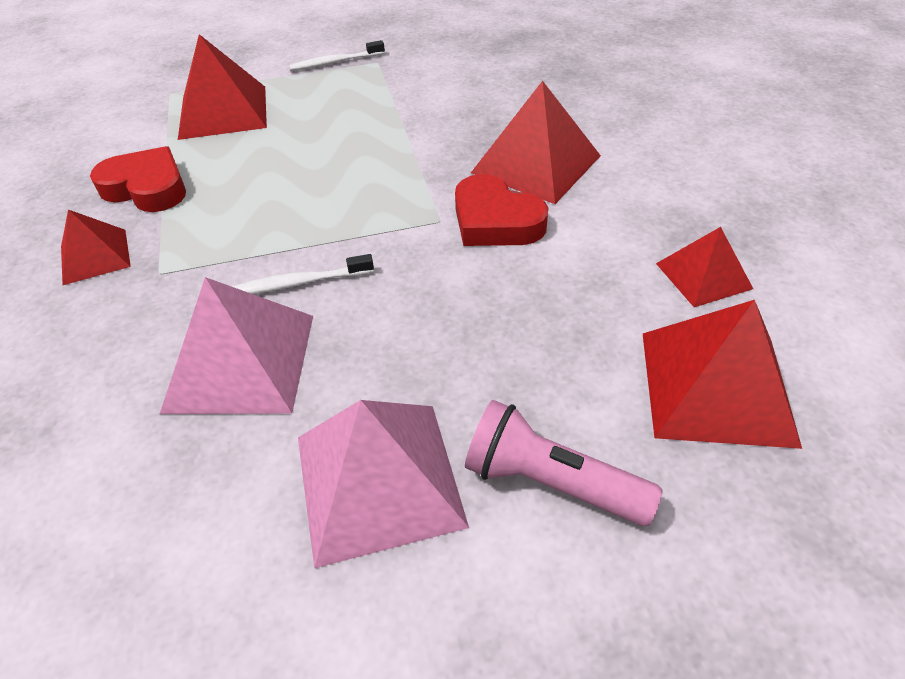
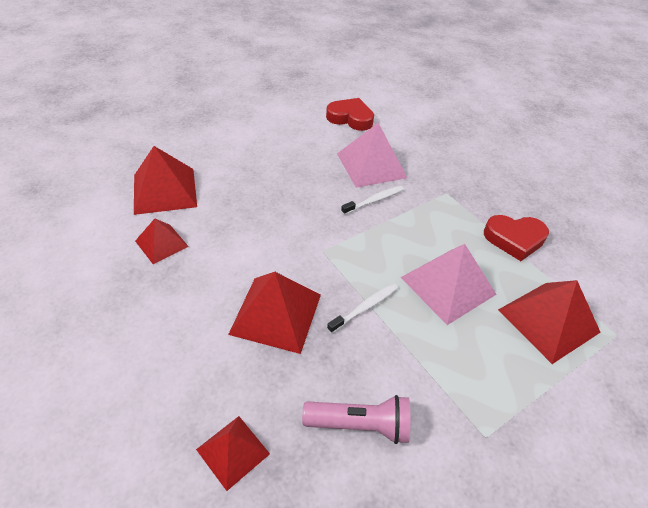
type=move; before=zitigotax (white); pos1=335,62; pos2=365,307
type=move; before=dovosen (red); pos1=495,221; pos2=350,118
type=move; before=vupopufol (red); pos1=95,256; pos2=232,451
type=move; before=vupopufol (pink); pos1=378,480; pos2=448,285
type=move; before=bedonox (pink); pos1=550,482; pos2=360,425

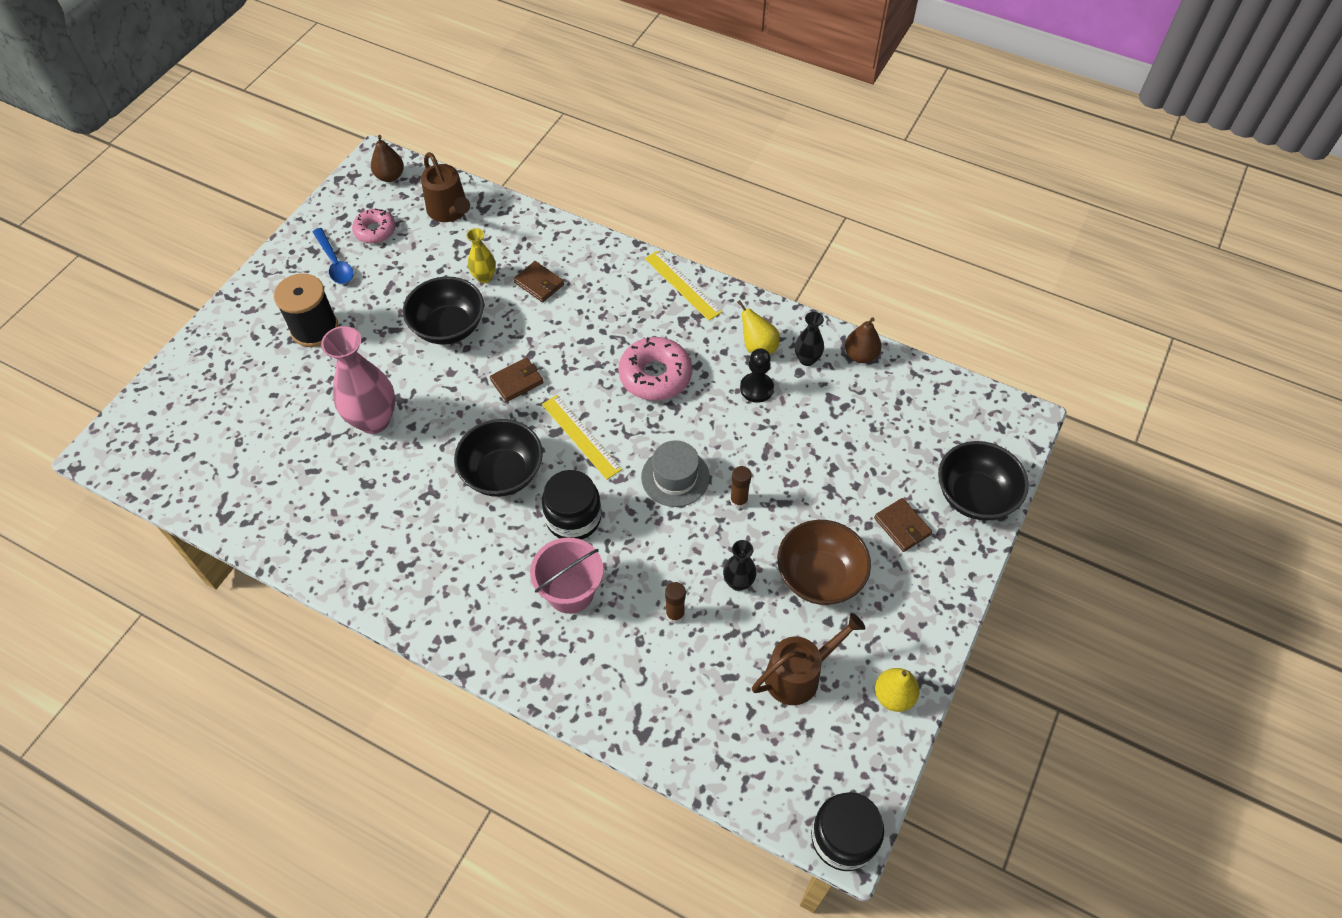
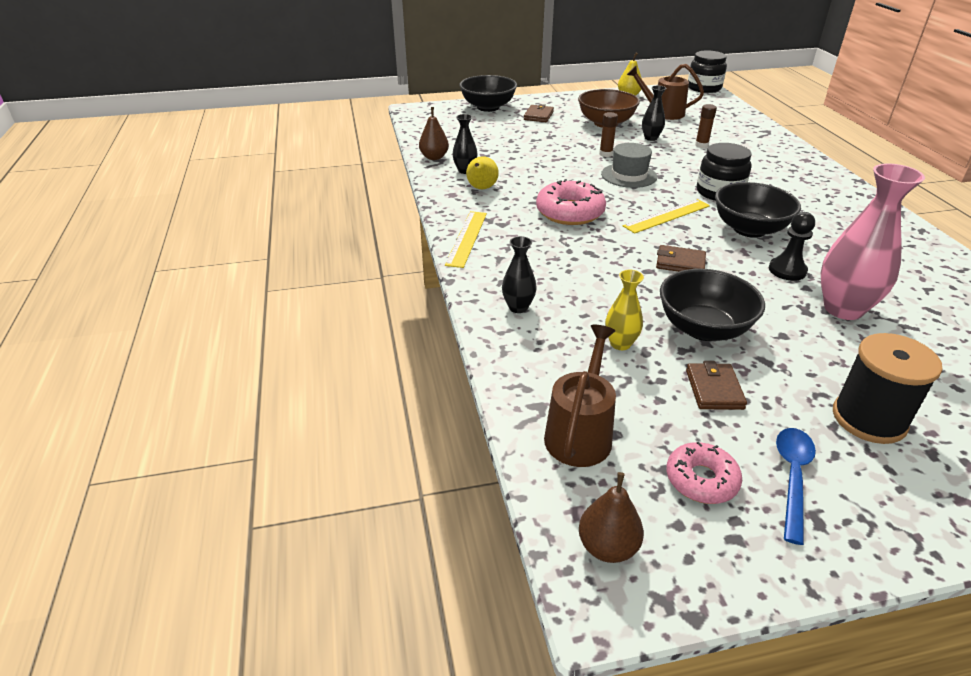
type=move; before=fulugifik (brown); pos1=539,283; pos2=714,389
type=move; before=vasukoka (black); pos1=756,388; pos2=787,270
type=rotate; before=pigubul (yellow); pos1=581,436; pos2=667,216; turn=45
type=delete; before=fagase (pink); pos1=570,592
type=insert; after=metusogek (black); pos2=518,307

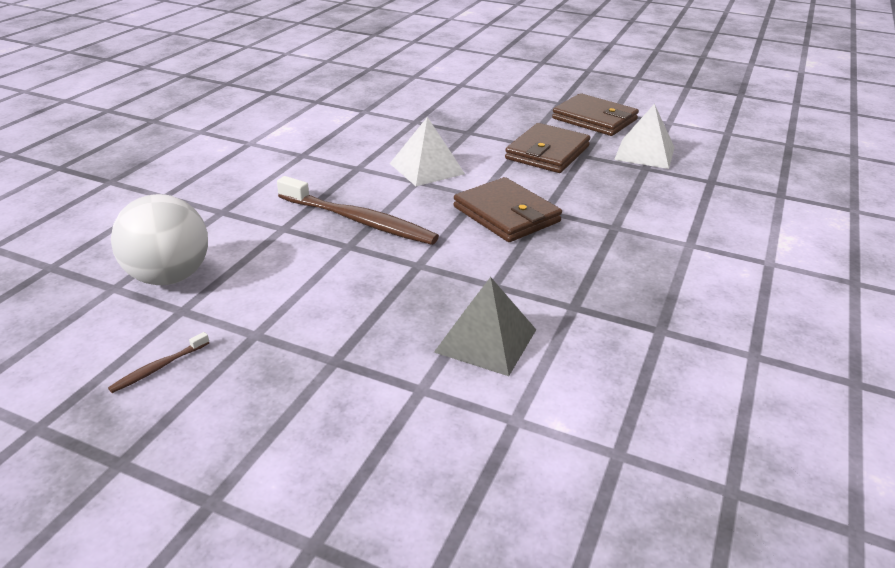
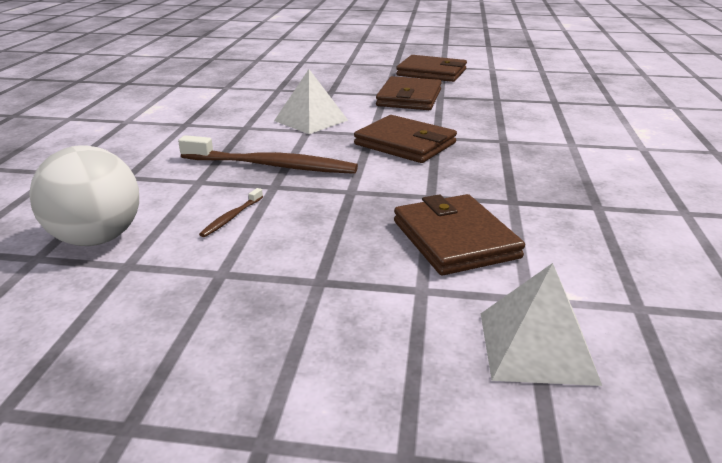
type=move; before=vupopufol (white); pos1=645,153; pos2=536,346
type=replace; before=vupopufol (grey); after=fulugifik (brown); pos1=486,340; pos2=455,239
type=move; before=zitigotax (brown); pos1=159,367; pos2=232,217

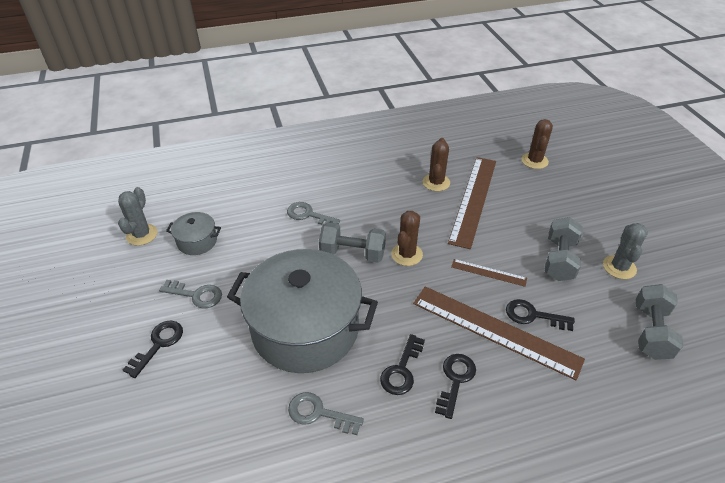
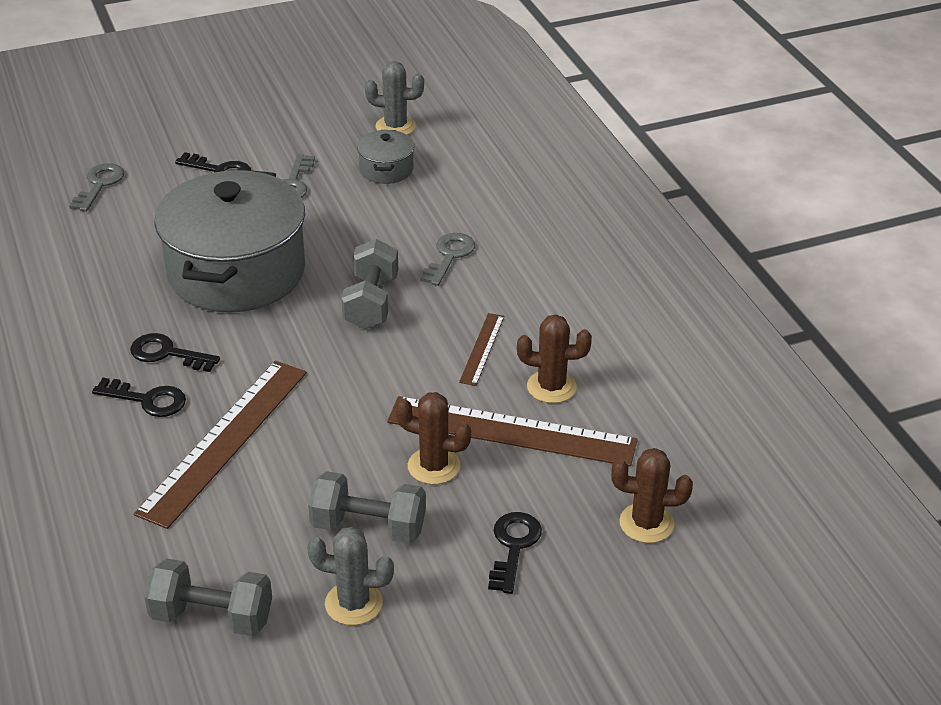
type=move; before=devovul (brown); pos1=407,254; pos2=433,466
type=move; before=pigubul (brown); pos1=488,272; pos2=482,349
type=move; before=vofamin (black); pos1=533,316; pos2=513,547
type=move; before=vofamin (grey); pos1=319,413; pos2=99,185

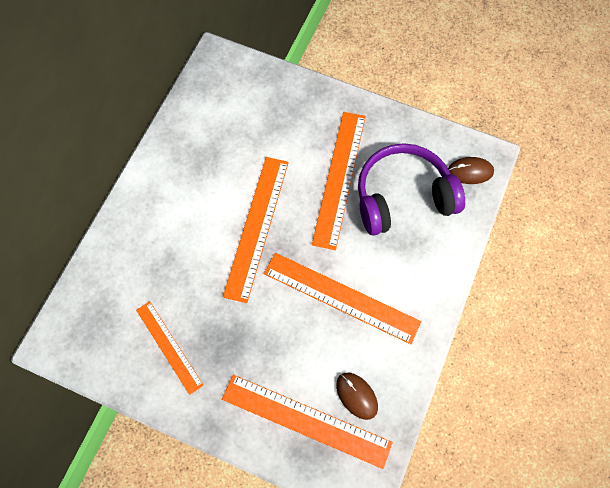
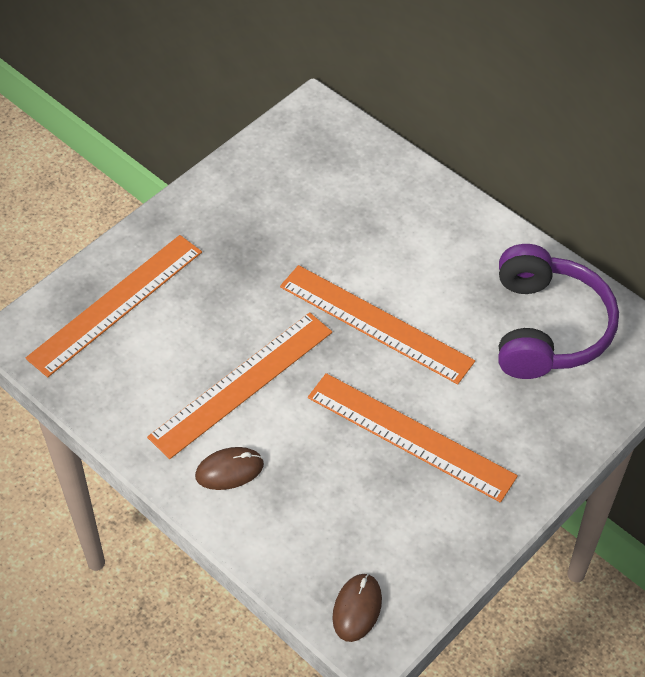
type=move; before=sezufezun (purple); pos1=403,197; pos2=547,327
type=delete; before=pigubul (orange); pos1=169,347
type=move; before=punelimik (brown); pos1=356,396; pos2=229,470

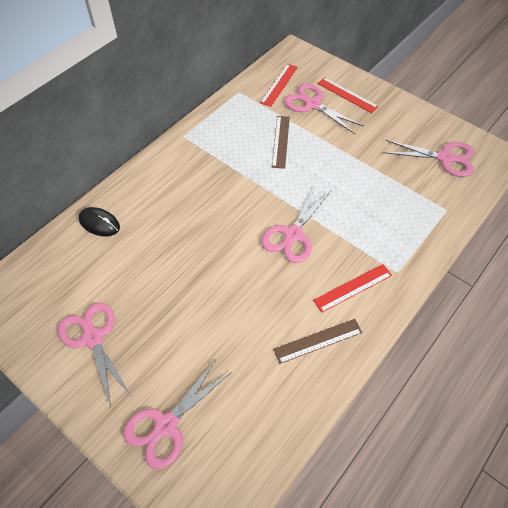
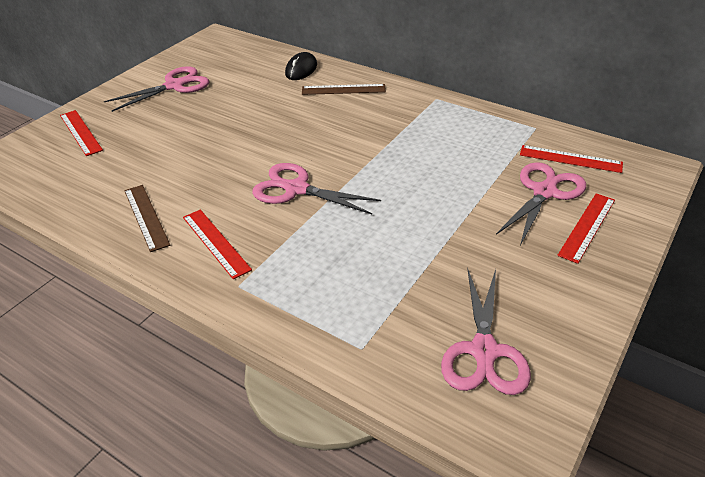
type=move; before=pigubul (brown); pos1=281,141; pos2=343,89
type=replace; before=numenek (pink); after=pigubul (red); pos1=166,425; pos2=81,132

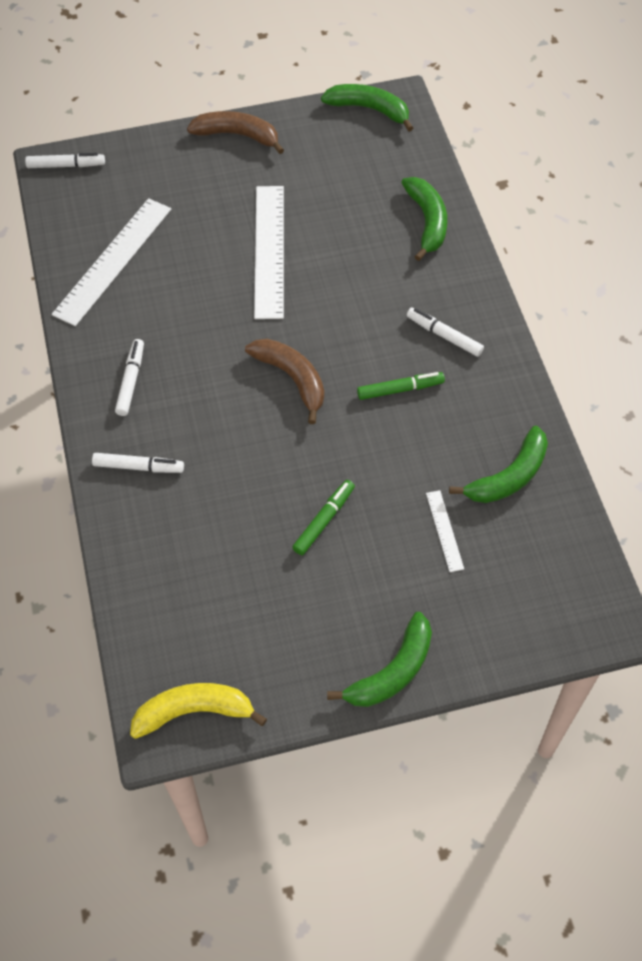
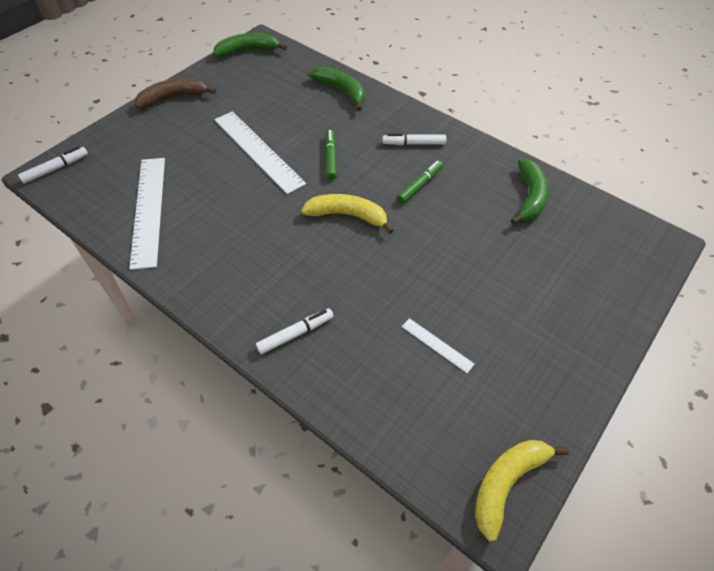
type=delete; before=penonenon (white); pos1=131,381
type=recolor; before=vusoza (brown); after=vusoza (yellow); pos1=292,379; pos2=347,215
type=move; before=penonenon (green); pos1=324,520; pos2=330,158
type=move; before=pigubul (white); pos1=444,530; pos2=437,345
type=delete; before=vusoza (green); pos1=392,671

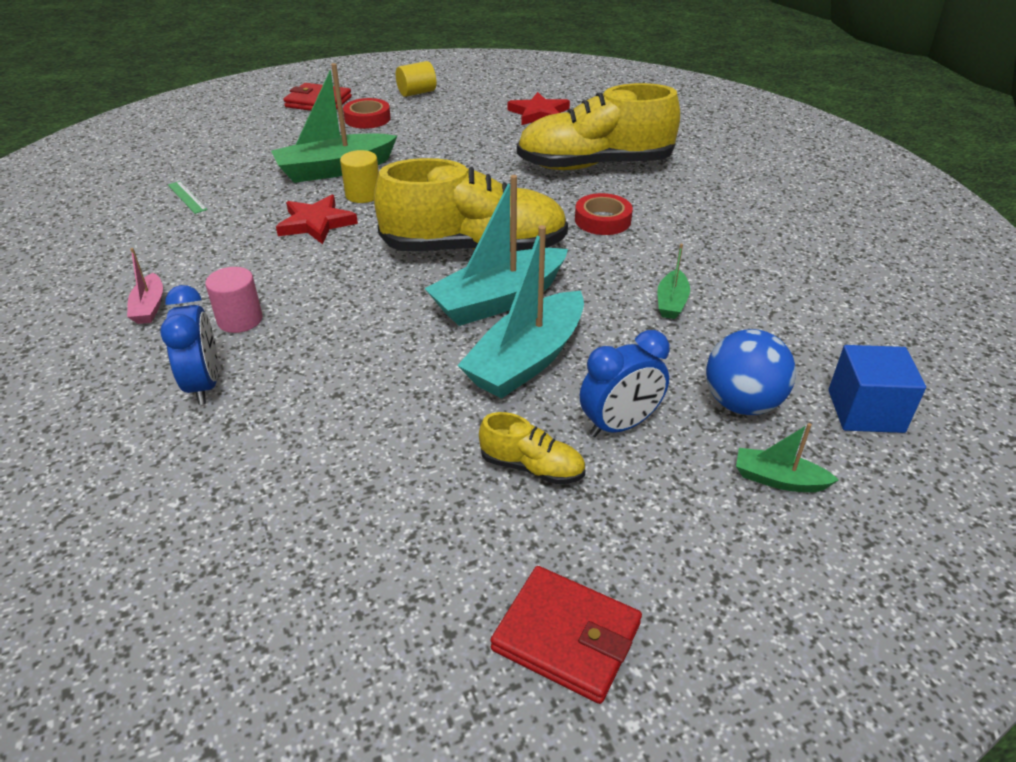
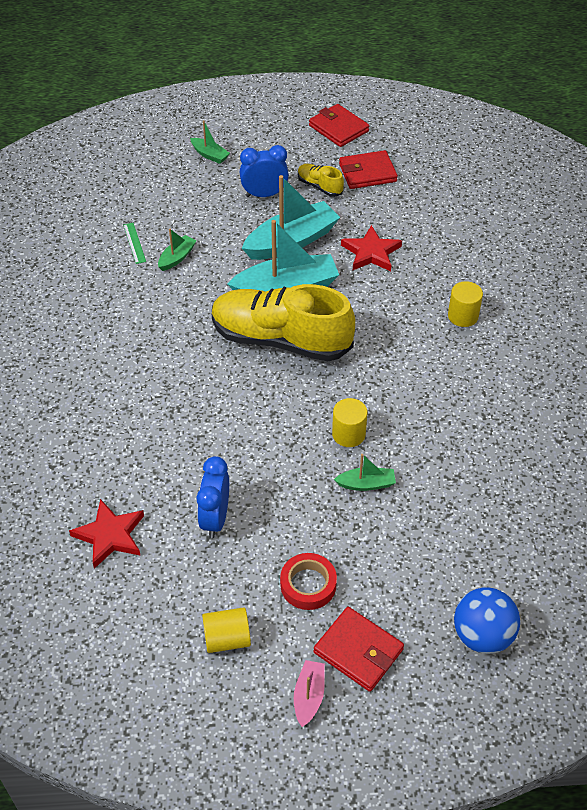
type=resize; before=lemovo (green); pos1=335,169; pos2=366,484; scale=0.48
type=delete; before=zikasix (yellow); pos1=594,165
type=move; before=pigubul (green); pos1=187,197; pos2=134,243
type=delete; before=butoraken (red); pos1=602,220
type=move; before=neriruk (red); pos1=316,223; pos2=371,252
type=move; before=lemovo (pink); pos1=149,307; pos2=309,696
type=recolor; before=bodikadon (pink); after=bodikadon (yellow); pos1=240,320; pos2=463,316
type=move; before=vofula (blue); pos1=204,384; pos2=215,518
type=move; before=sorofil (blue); pos1=742,403; pos2=482,635
type=delete; before=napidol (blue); pos1=865,411
type=insert; after=fulugifik (red); pos2=367,173

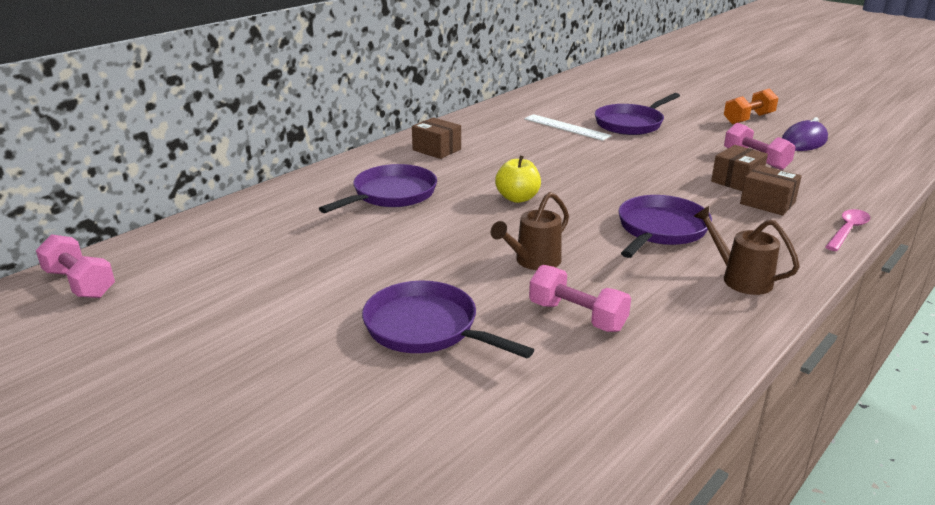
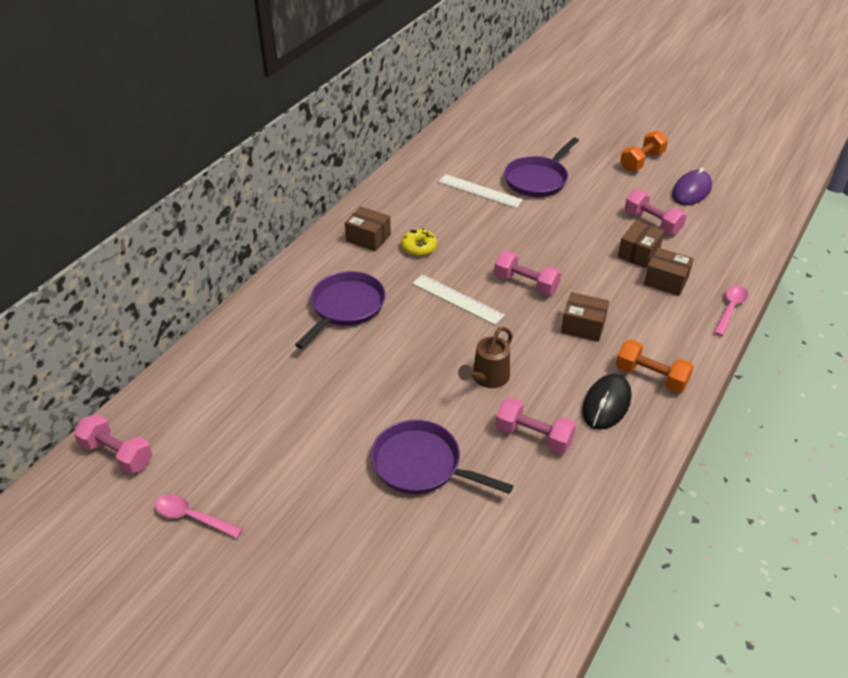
type=replace; before=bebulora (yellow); after=pigubul (white); pos1=517,198; pos2=457,299
type=replace; before=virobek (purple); after=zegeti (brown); pos1=660,230; pos2=583,326
type=replace; before=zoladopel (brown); after=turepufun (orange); pos1=740,278; pos2=651,377
type=insert; after=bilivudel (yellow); pos2=419,247
type=insert; after=turepufun (pink); pos2=526,284
type=insert; after=punelimik (black); pos2=606,404
type=insert; after=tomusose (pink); pos2=192,517

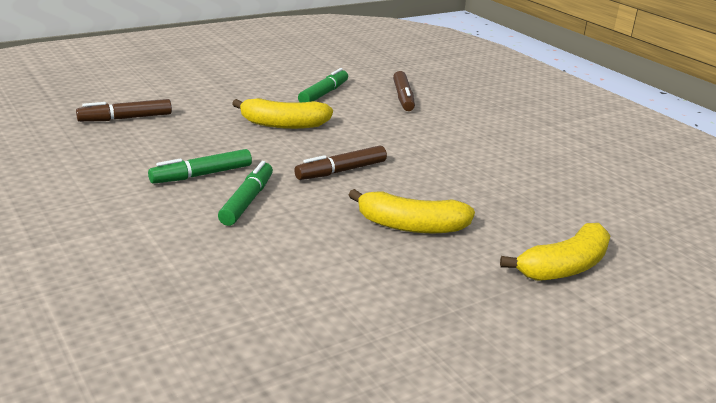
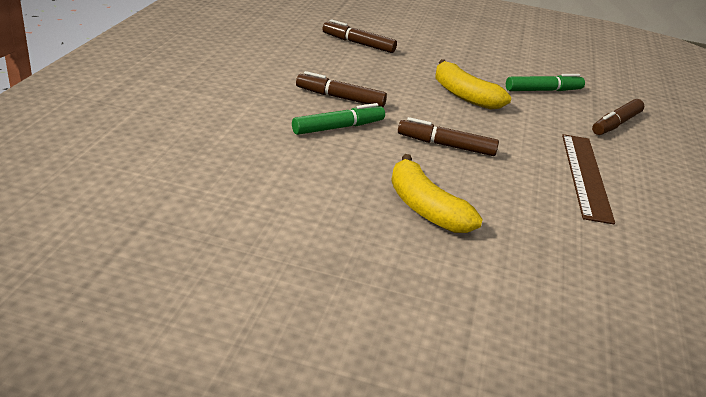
type=recolor; before=penonenon (green); after=penonenon (brown); pos1=201,175; pos2=340,98
type=delete; before=vusoza (yellow); pos1=564,267
type=insert; after=pigubul (brown); pos2=586,176

